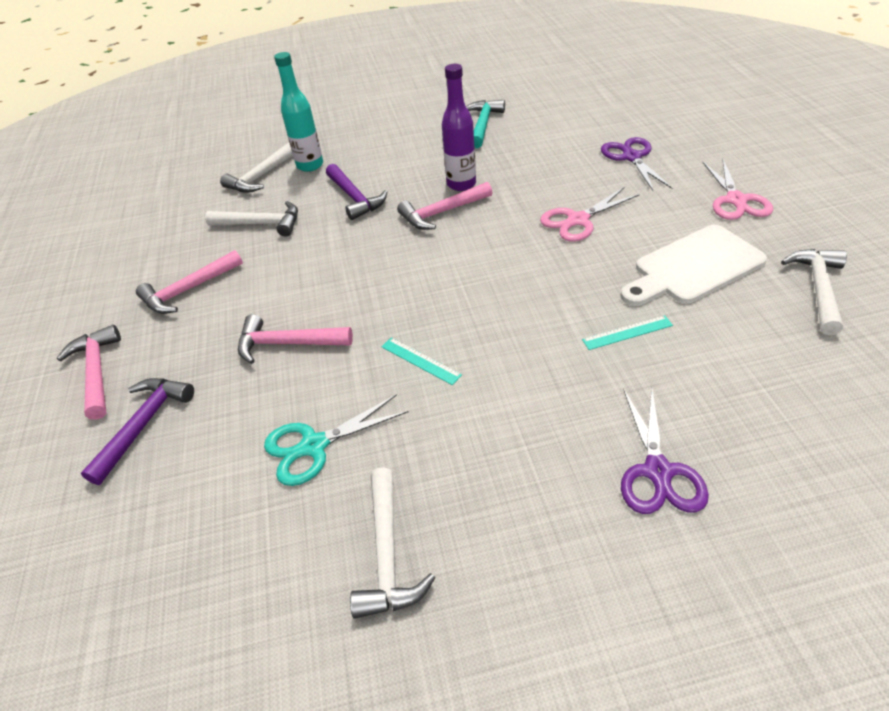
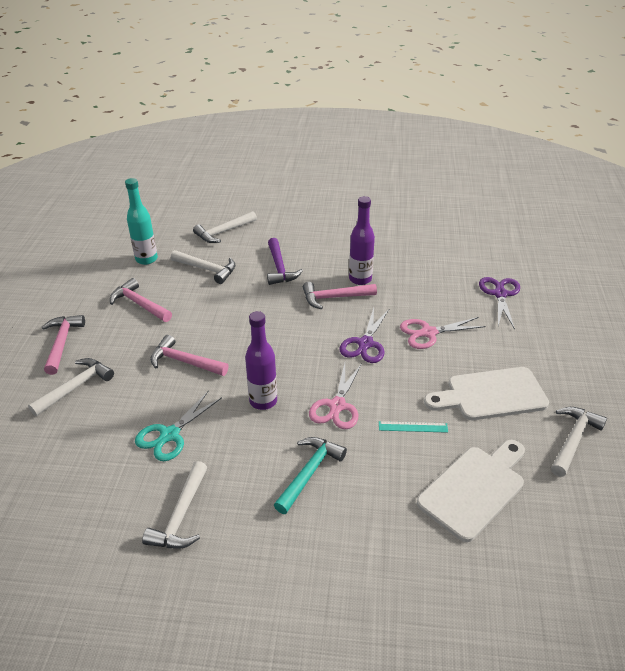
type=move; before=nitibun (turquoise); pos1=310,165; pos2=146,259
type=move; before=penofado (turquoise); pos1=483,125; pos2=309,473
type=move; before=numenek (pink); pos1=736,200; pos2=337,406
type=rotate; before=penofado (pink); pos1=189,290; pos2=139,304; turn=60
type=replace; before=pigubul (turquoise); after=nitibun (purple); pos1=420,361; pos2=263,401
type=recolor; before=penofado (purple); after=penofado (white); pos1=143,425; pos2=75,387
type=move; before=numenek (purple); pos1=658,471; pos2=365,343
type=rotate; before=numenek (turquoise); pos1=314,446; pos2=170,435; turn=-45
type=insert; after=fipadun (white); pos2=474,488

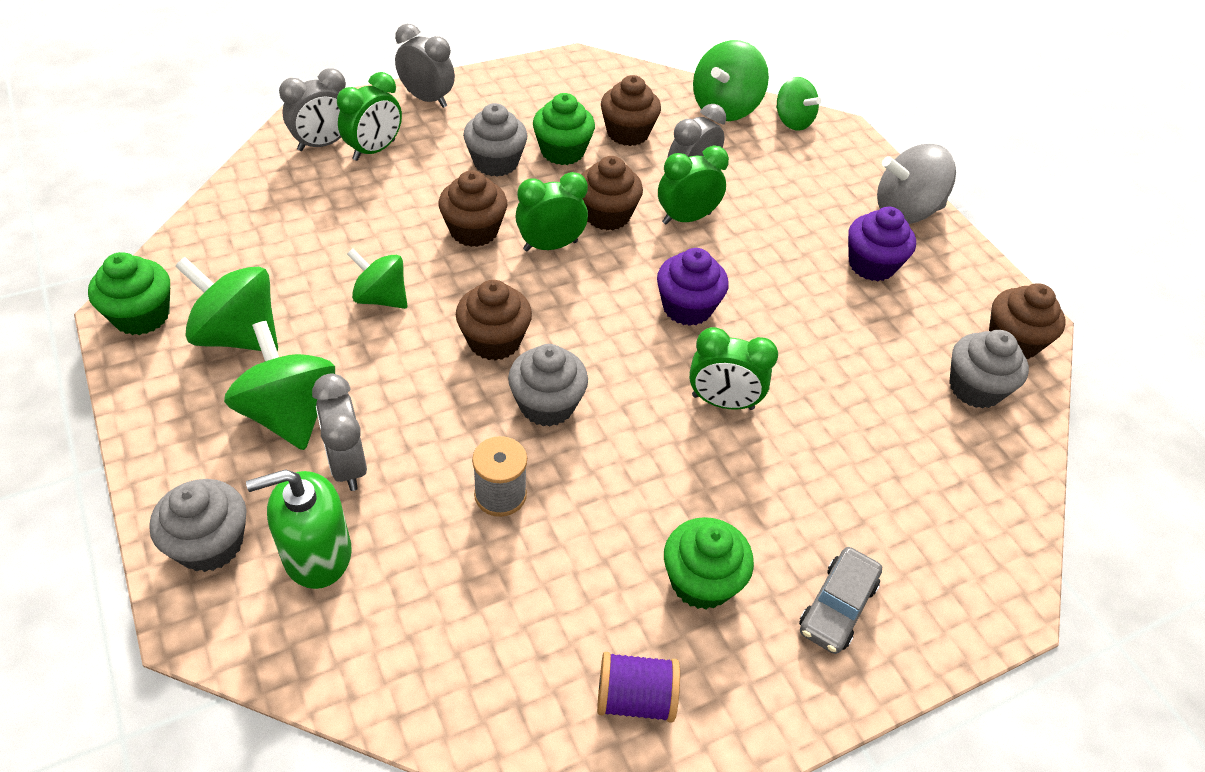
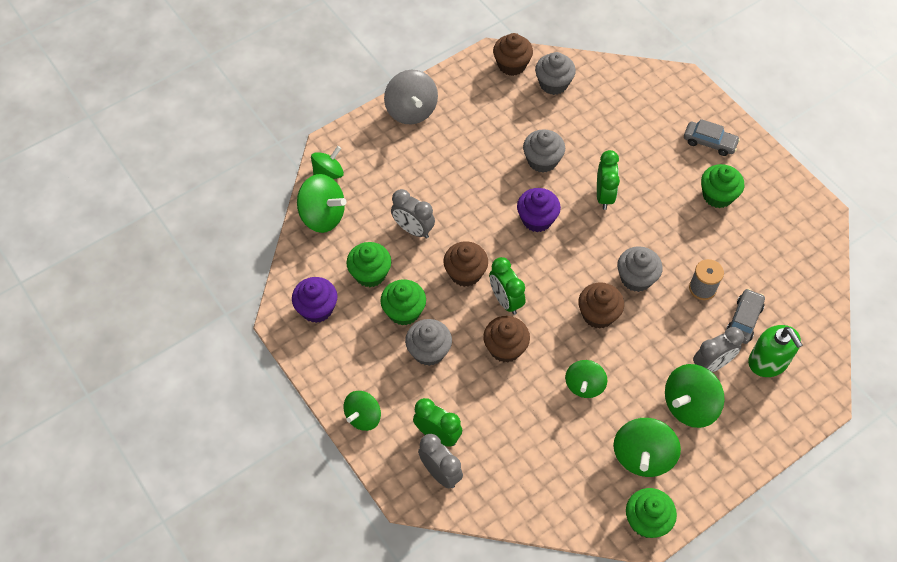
type=replace; before=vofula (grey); after=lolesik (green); pos1=427,99; pos2=363,417
type=recolor; before=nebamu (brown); after=nebamu (green); pos1=627,133; pos2=370,274
type=delete; before=vofula (green); pos1=686,218
type=move; before=nebamu (purple); pos1=871,265; pos2=317,309
type=move; before=nebamu (grey); pos1=210,544; pos2=542,160
type=delete; before=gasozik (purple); pos1=635,698
type=insert; after=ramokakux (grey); pos2=744,320

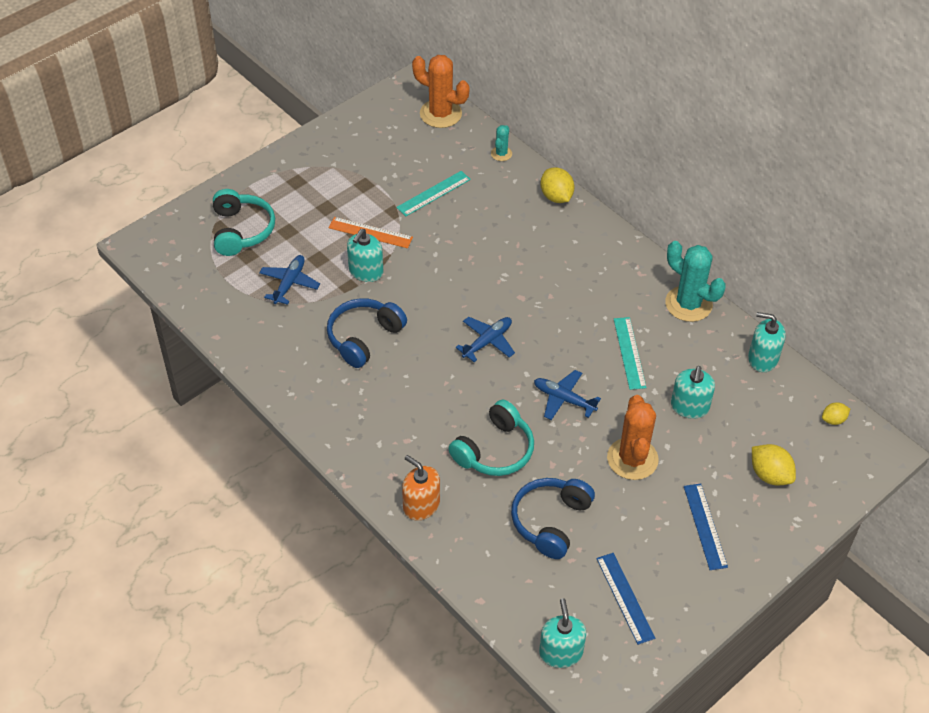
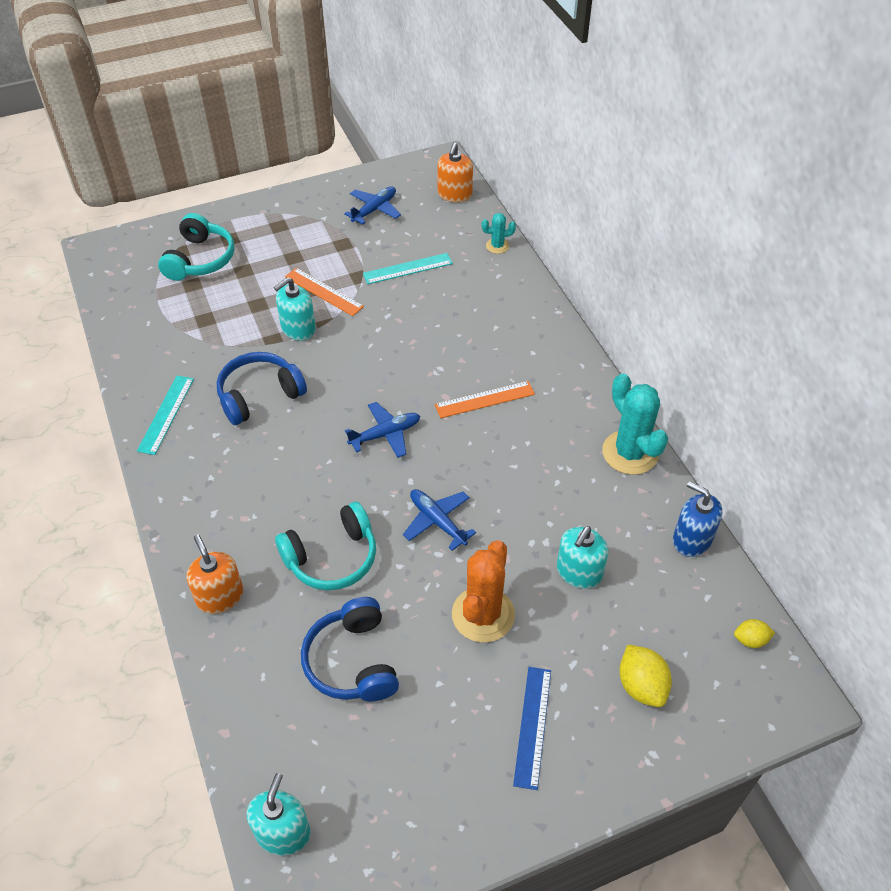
type=replace; before=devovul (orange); after=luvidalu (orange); pos1=440,114; pos2=454,194
type=rotate; before=devovul (turquoise); pos1=501,154; pos2=497,246; turn=45
type=delete; before=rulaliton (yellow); pos1=556,196
type=move; before=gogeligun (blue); pos1=289,283; pos2=374,209
type=recolor; before=luvidalu (turquoise); after=luvidalu (blue); pos1=762,358; pos2=691,539
type=move; before=pigubul (turquoise); pos1=629,353; pos2=166,414
type=rotate; before=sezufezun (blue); pos1=551,521; pos2=352,661; turn=-60
type=delete; before=pigubul (blue); pos1=625,598
type=insert; after=pigubul (orange); pos2=484,399

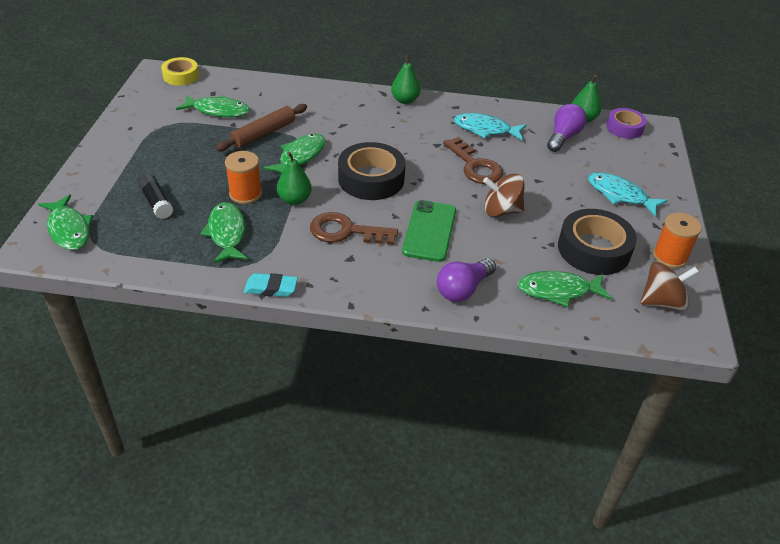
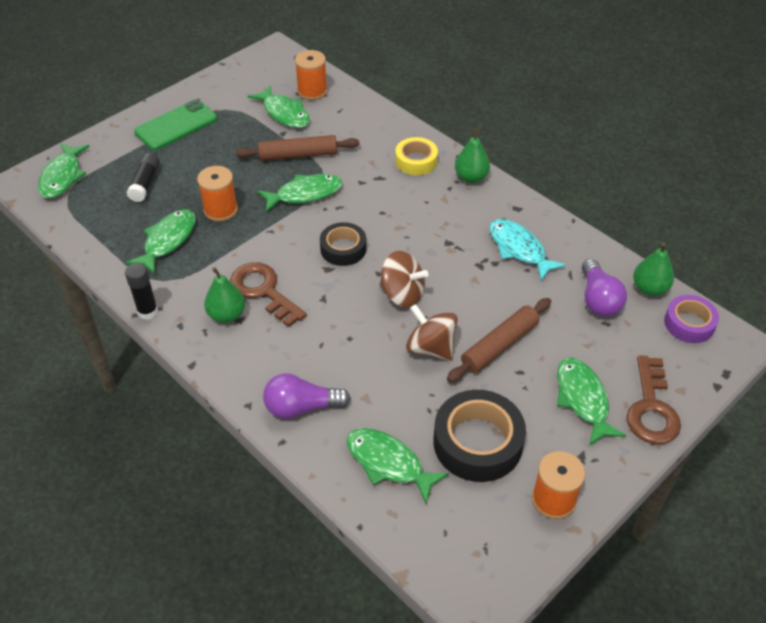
type=move; before=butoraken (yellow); pos1=181,76; pos2=416,161
type=rotate; before=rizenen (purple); pos1=563,137; pos2=598,299; turn=105
type=move; before=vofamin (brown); pos1=475,166; pos2=651,408
type=resize; before=butoraken (black); pos1=371,179; pos2=343,249; scale=0.61
type=move; before=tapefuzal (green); pos1=294,199; pos2=227,315
type=recolor; before=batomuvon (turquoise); after=batomuvon (green); pos1=620,195; pos2=583,399
type=move; before=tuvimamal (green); pos1=429,231; pos2=176,125
type=move; before=lolesik (brown); pos1=662,301; pos2=402,294
type=replace; before=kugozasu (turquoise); after=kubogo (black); pos1=271,288; pos2=148,312
type=insert; after=gasozik (orange); pos2=312,91
type=insert; after=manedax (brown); pos2=499,345

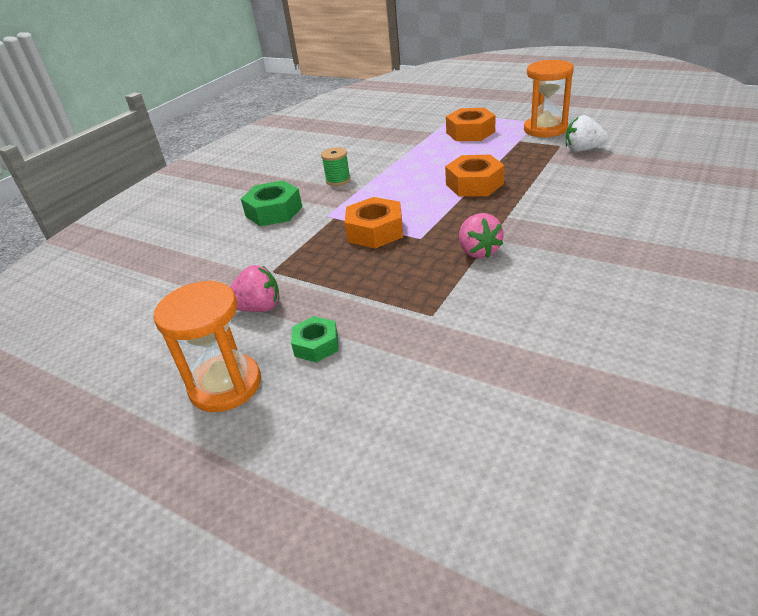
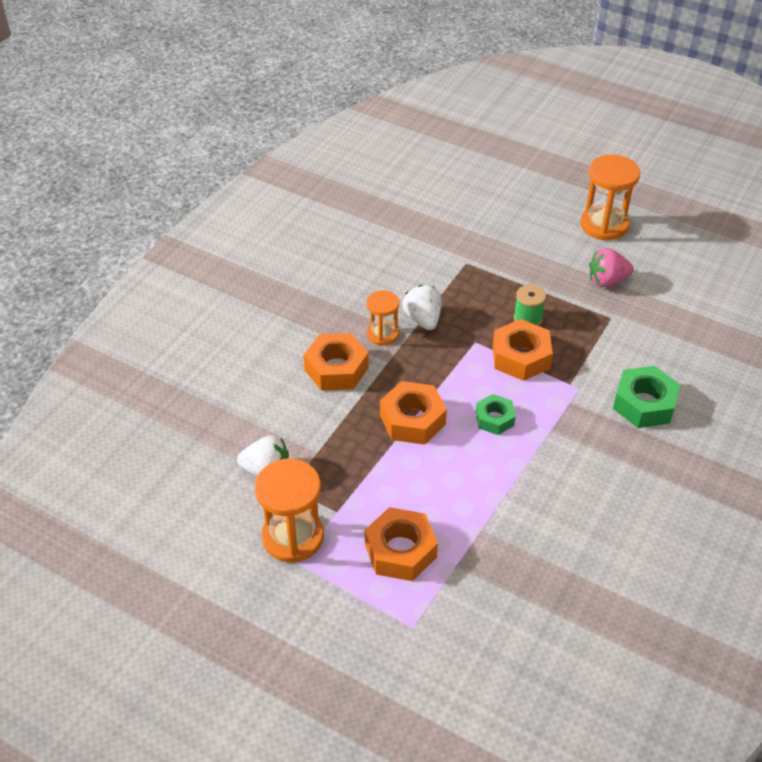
type=move; before=gasozik (green); pos1=338,180; pos2=527,318
type=recolor; before=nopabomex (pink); after=nopabomex (white); pos1=478,251; pos2=423,319
type=move; before=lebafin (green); pos1=316,345; pos2=494,419
type=insert; after=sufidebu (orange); pos2=382,334
type=insert; after=lebafin (orange); pos2=336,369

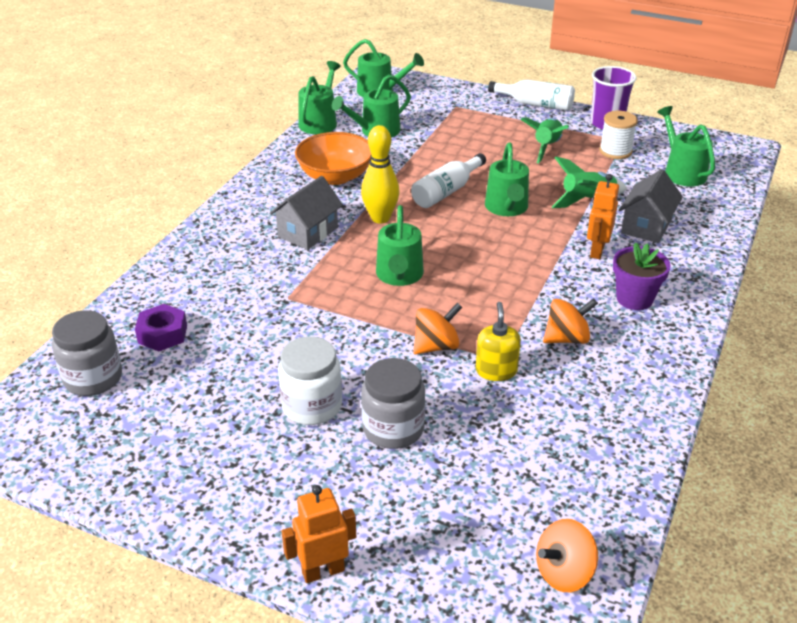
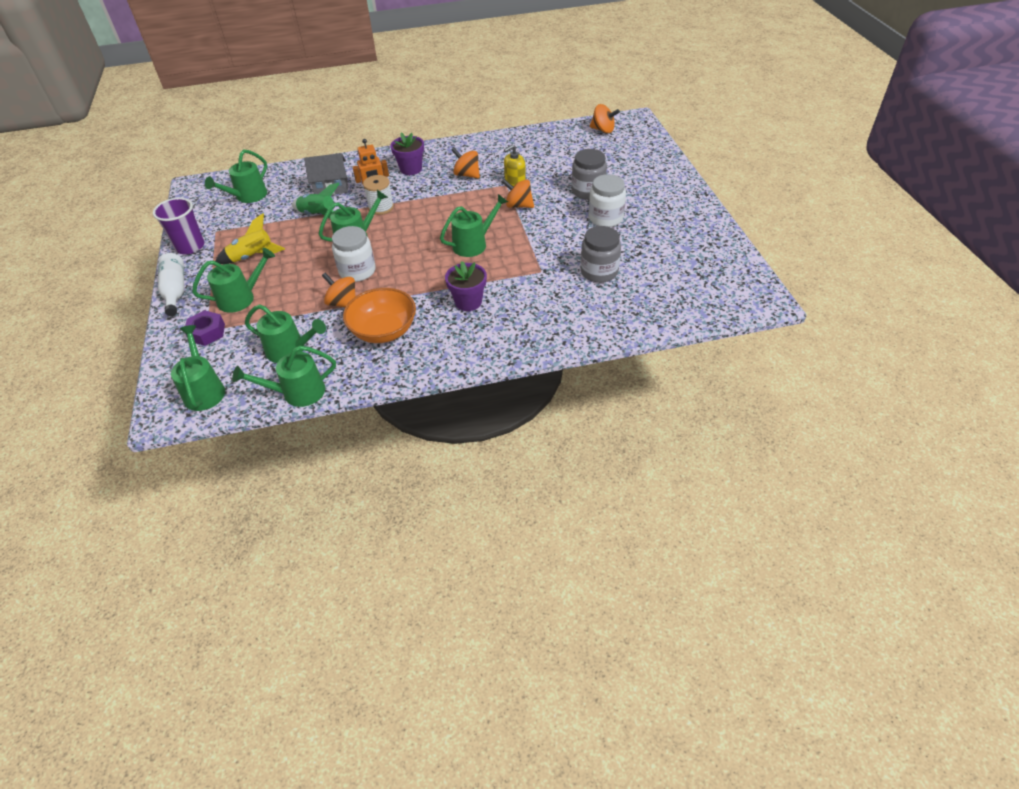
type=move; before=gasozik (white); pos1=615,151; pos2=381,207
type=recolor; before=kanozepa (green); after=kanozepa (yellow); pos1=546,147; pos2=253,257
type=delete; before=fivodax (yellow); pos1=380,218
type=replace; before=nitibun (white); after=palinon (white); pos1=446,191; pos2=357,271
type=replace; before=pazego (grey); after=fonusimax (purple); pos1=308,232; pos2=468,302
type=move; before=lebafin (purple); pos1=162,334; pos2=207,332
type=move; before=palinon (grey); pos1=93,378; pos2=599,272
type=delete; before=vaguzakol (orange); pos1=323,571
type=insert; after=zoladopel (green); pos2=241,298
type=insert; after=lolesik (orange); pos2=343,303

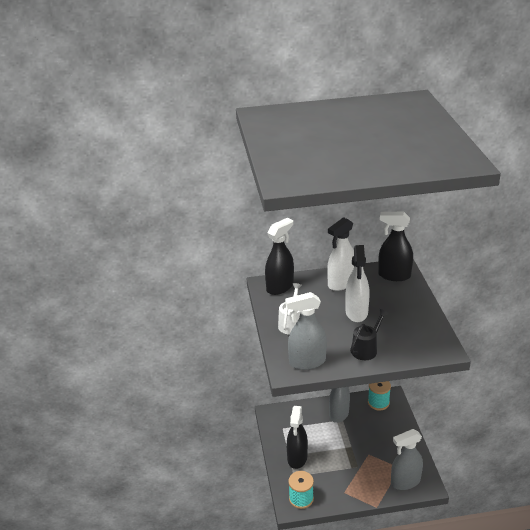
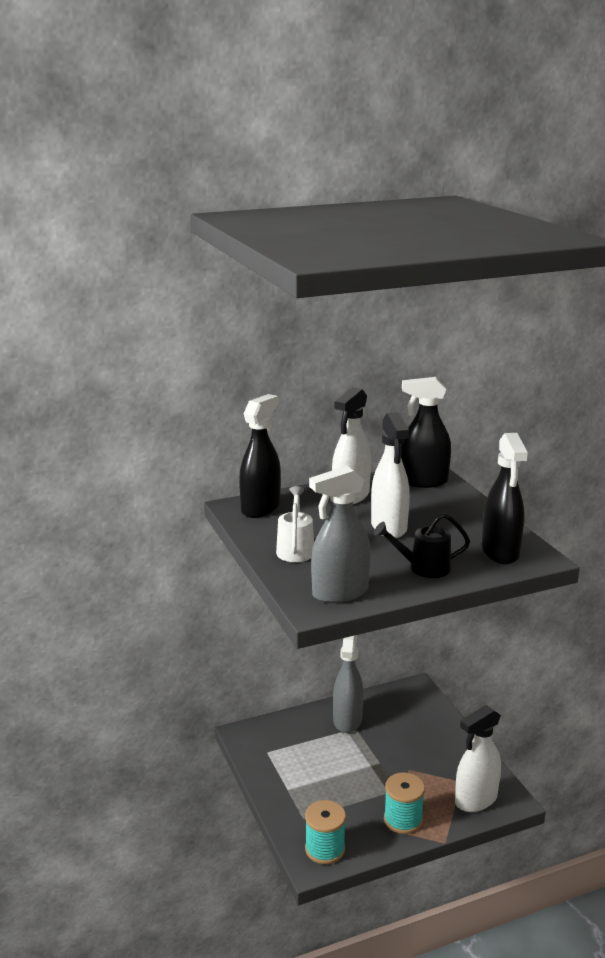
type=rotate; before=zoladopel (black); pos1=366,349; pos2=423,568; turn=-120
type=move; before=gasozik (turquoise); pos1=378,402; pos2=403,820
type=move; before=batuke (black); pos1=297,458; pos2=500,552
type=recolor; before=batuke (grey); after=batuke (white); pos1=405,482; pos2=475,800

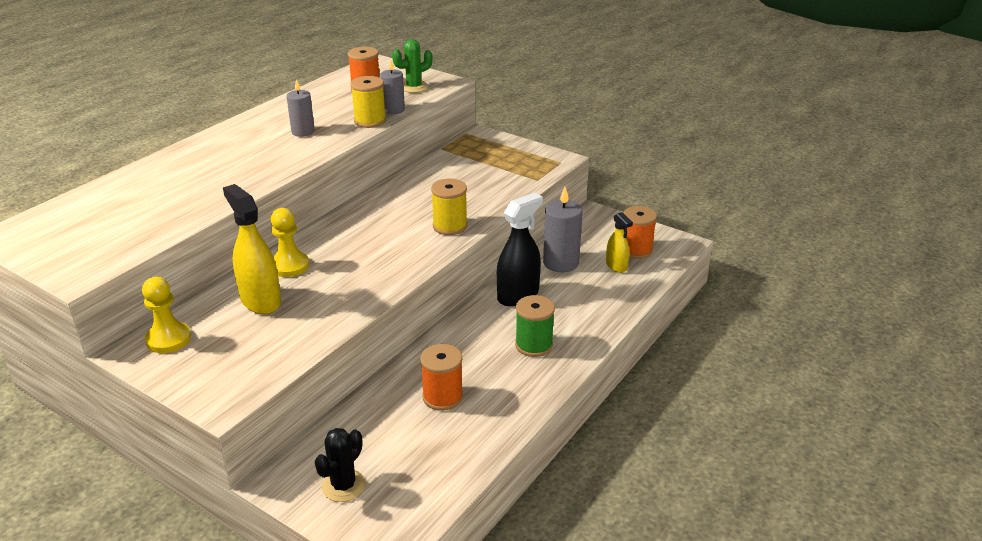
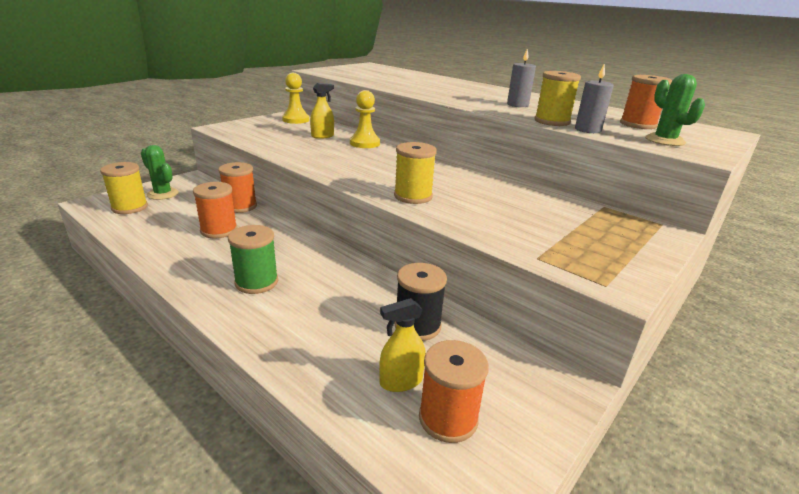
type=resize; before=batuke (yellow); pos1=260,301; pos2=322,136; scale=0.58
type=replace; before=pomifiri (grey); after=gasozik (black); pos1=561,263; pos2=417,326
type=delete; before=batuke (black); pos1=518,295
type=recolor; before=devovul (black); after=devovul (green); pos1=343,486; pos2=163,194
type=insert; after=gasozik (yellow); pos2=129,207
type=insert; after=gasozik (orange); pos2=240,206

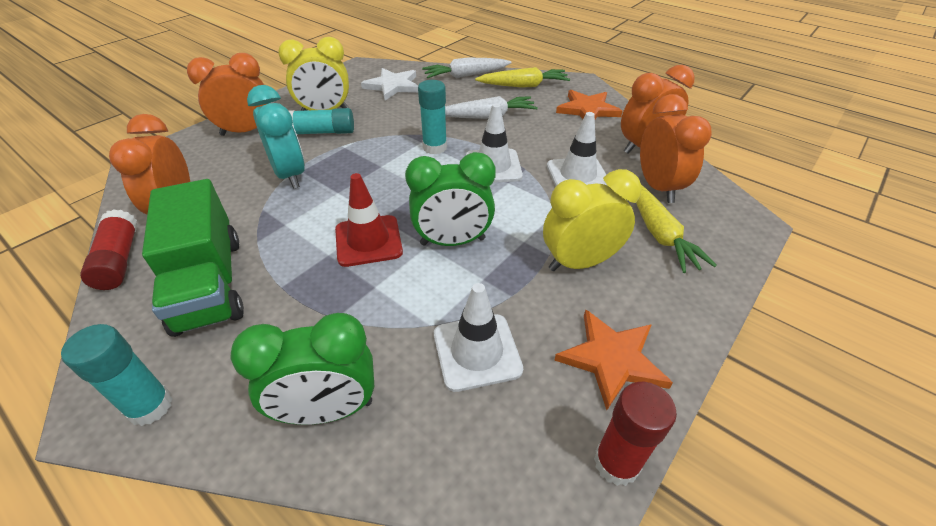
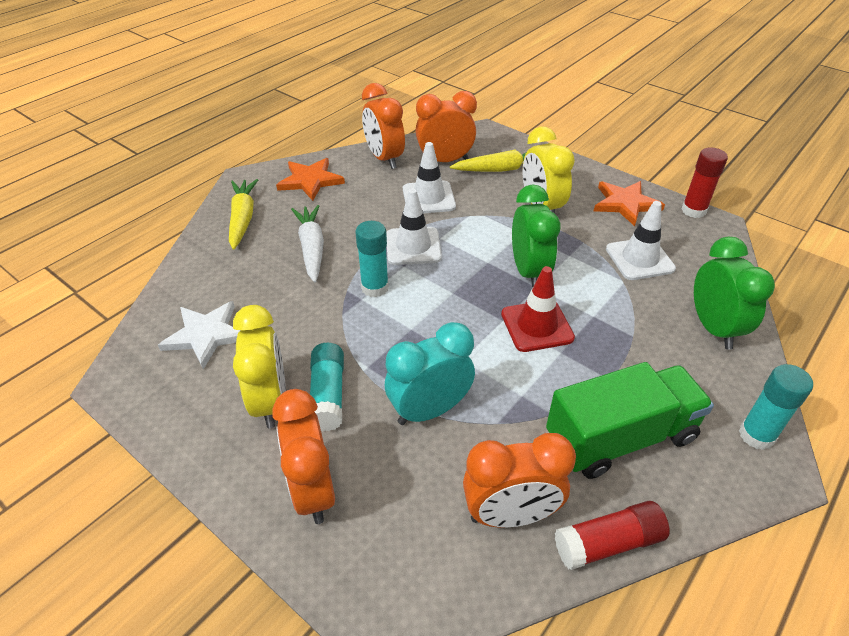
type=delete; before=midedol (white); pos1=465,75

